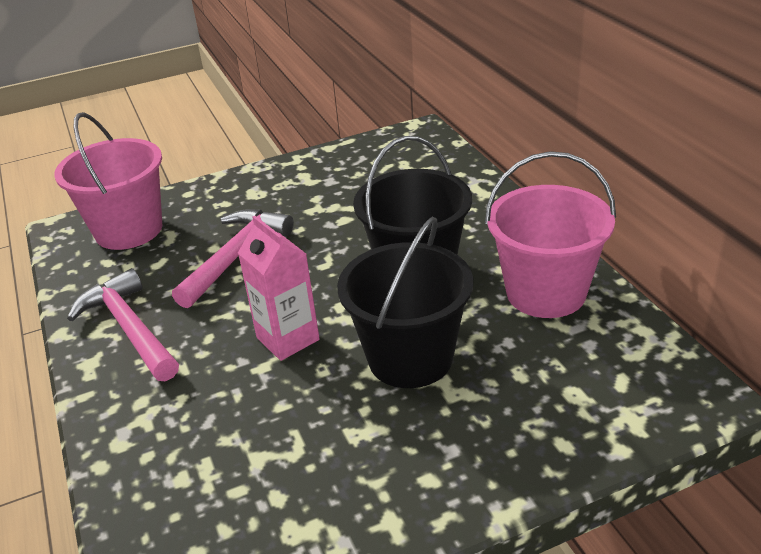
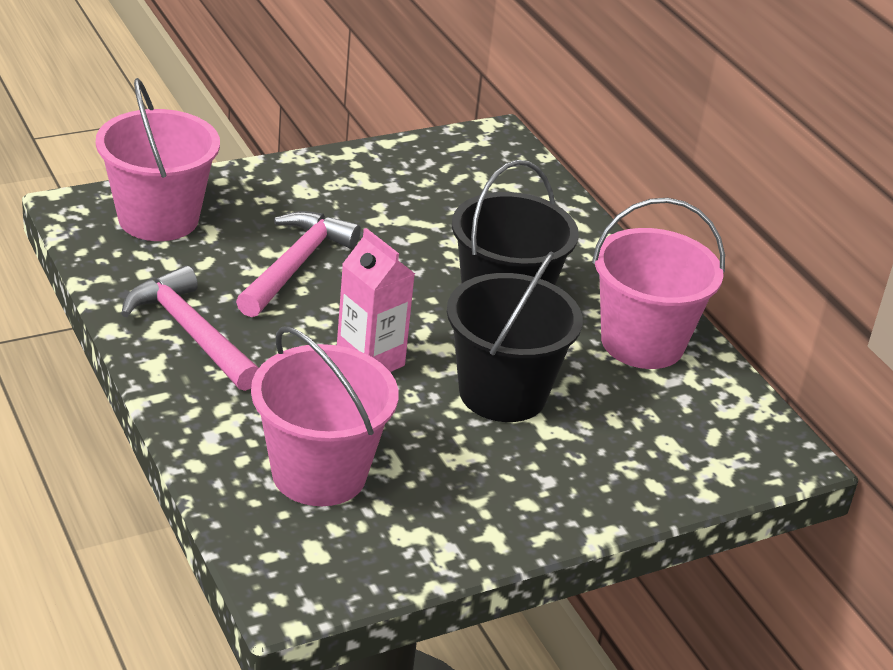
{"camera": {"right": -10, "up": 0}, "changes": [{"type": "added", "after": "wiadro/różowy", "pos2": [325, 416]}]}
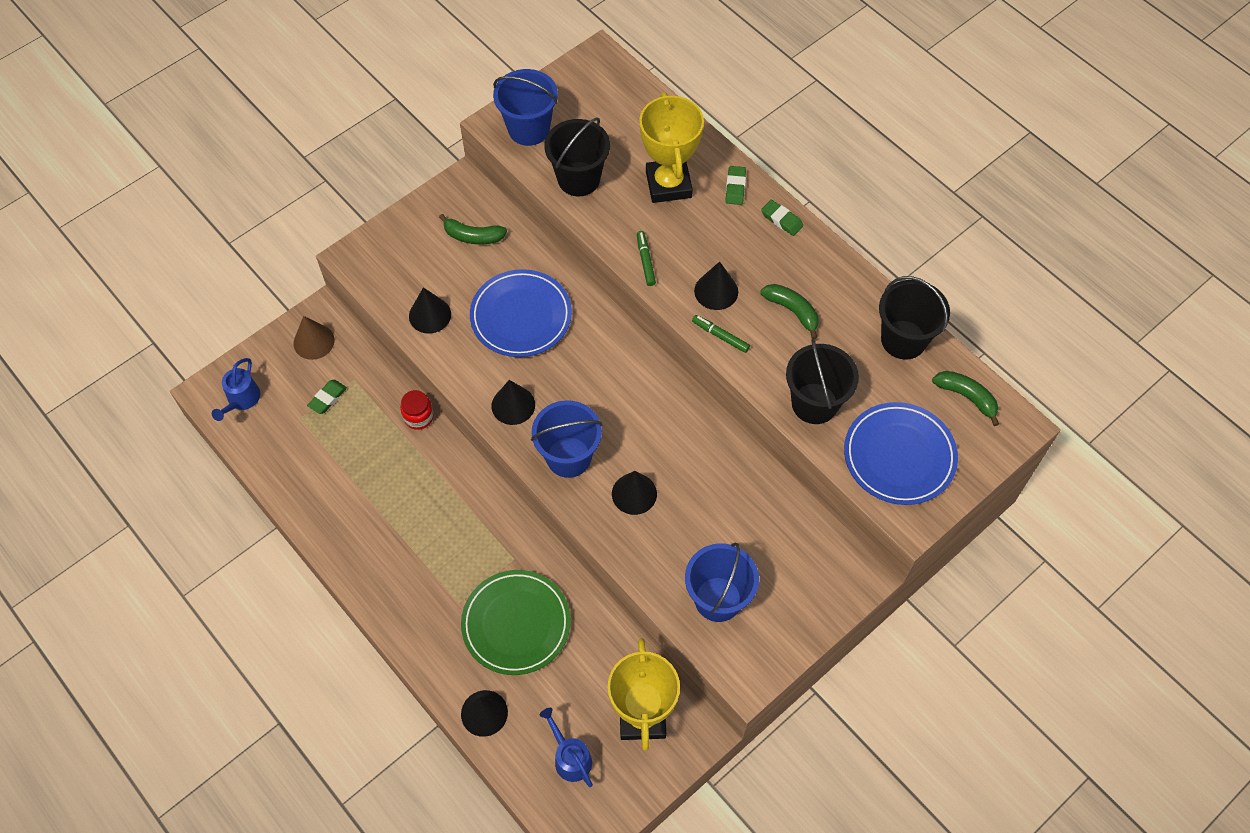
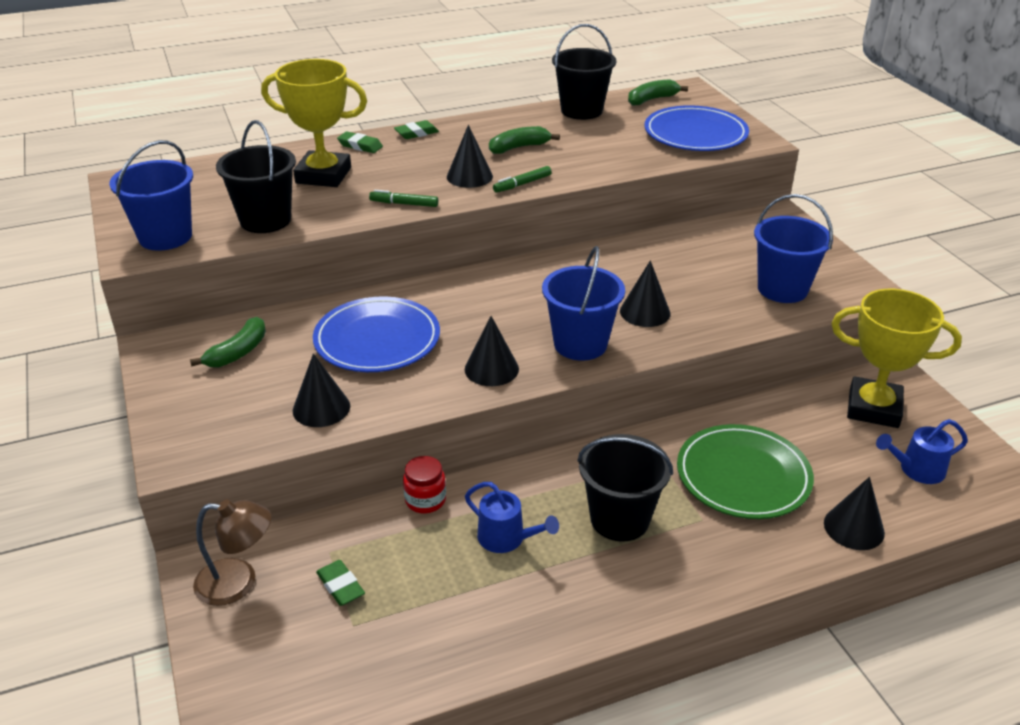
{"camera": {"right": -70, "up": -25}, "changes": [{"type": "moved", "before": "konewka/niebieski", "pos1": [236, 389], "pos2": [512, 517]}, {"type": "moved", "before": "wiadro/czarny", "pos1": [822, 381], "pos2": [625, 488]}, {"type": "replaced", "before": "stożek/brązowy", "after": "lampka/brązowy", "pos1": [314, 338], "pos2": [232, 552]}]}
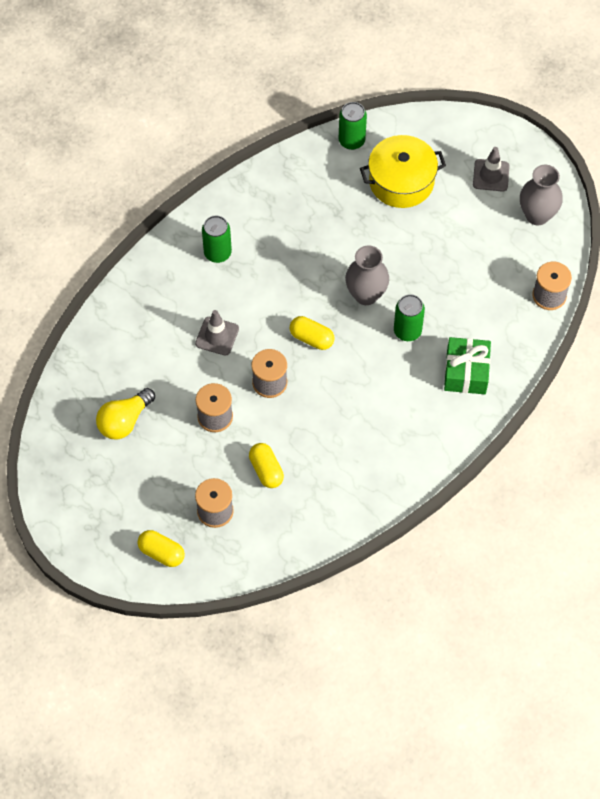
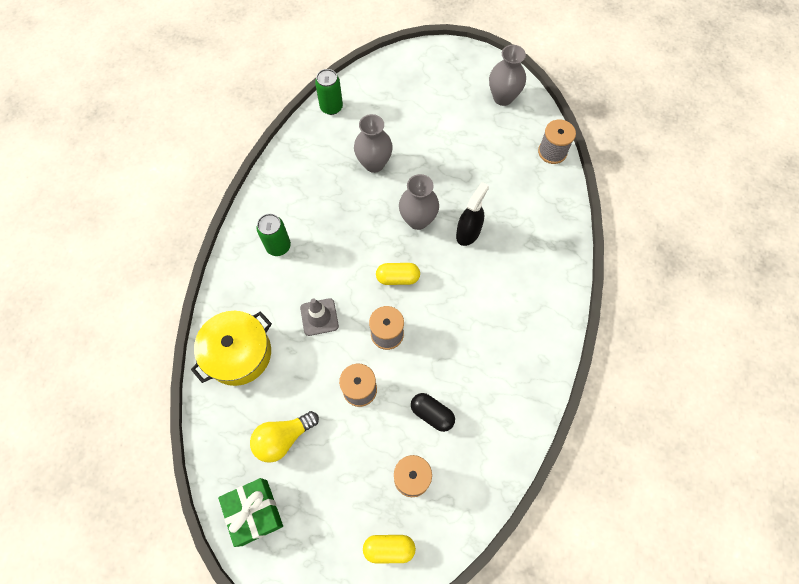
{"camera": {"right": -30, "up": 5}, "changes": [{"type": "removed", "before": "pachołek/szary", "pos1": [491, 169]}, {"type": "added", "after": "wazon/szary", "pos2": [373, 143]}, {"type": "moved", "before": "garnek/żółty", "pos1": [403, 171], "pos2": [231, 348]}, {"type": "moved", "before": "prezent/zielony", "pos1": [467, 365], "pos2": [250, 512]}, {"type": "replaced", "before": "puszka/zielony", "after": "spryskiwacz/czarny", "pos1": [409, 317], "pos2": [472, 214]}, {"type": "recoloured", "before": "kapsułka/żółty", "after": "kapsułka/czarny", "pos1": [266, 465], "pos2": [433, 412]}, {"type": "turned", "before": "żarówka/żółty", "pos1": [125, 413], "pos2": [284, 437], "turn": 45}]}
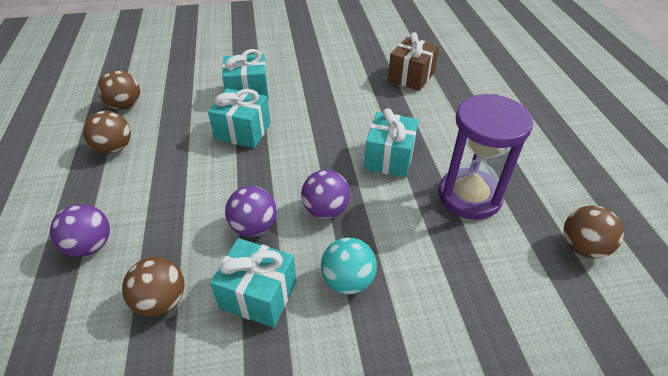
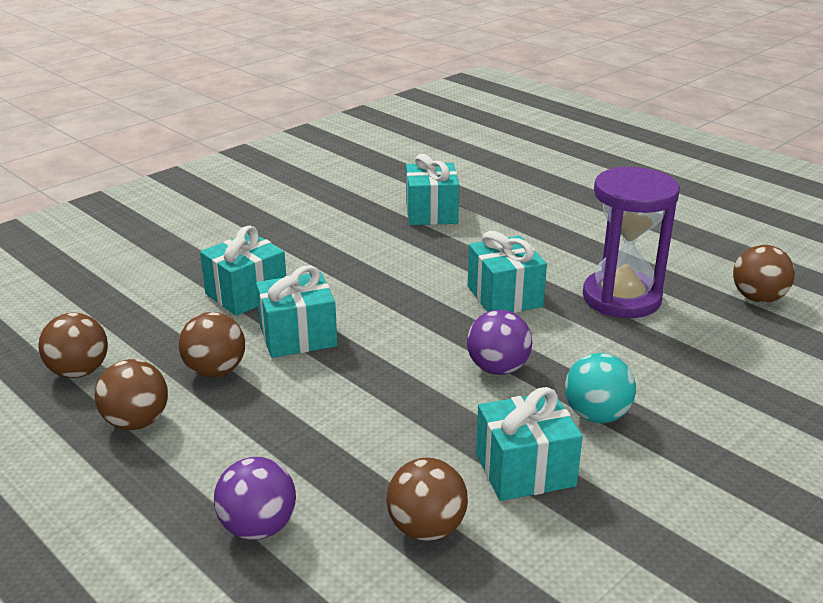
{"camera": {"right": -35, "up": -15}, "changes": [{"type": "removed", "before": "piłka/fioletowy", "pos1": [251, 211]}, {"type": "added", "after": "piłka/brązowy", "pos2": [212, 344]}, {"type": "recoloured", "before": "prezent/brązowy", "after": "prezent/turkusowy", "pos1": [413, 61], "pos2": [432, 189]}]}
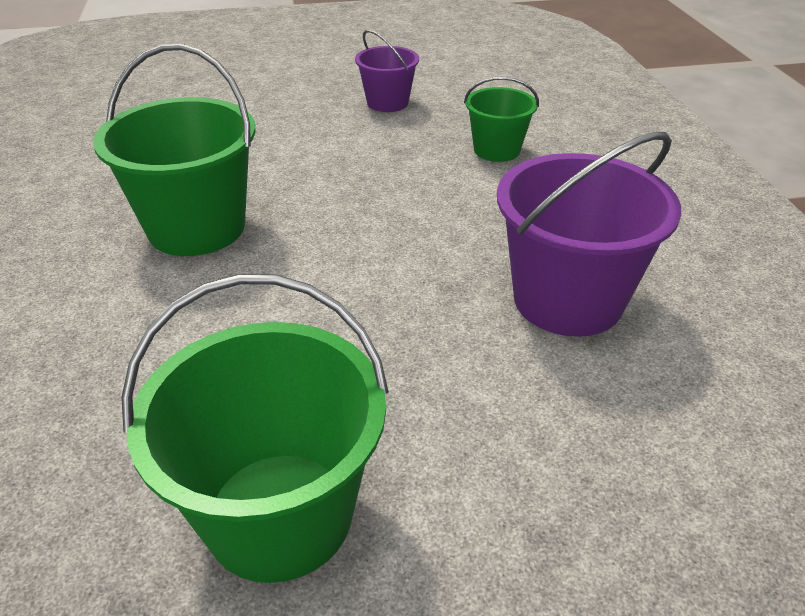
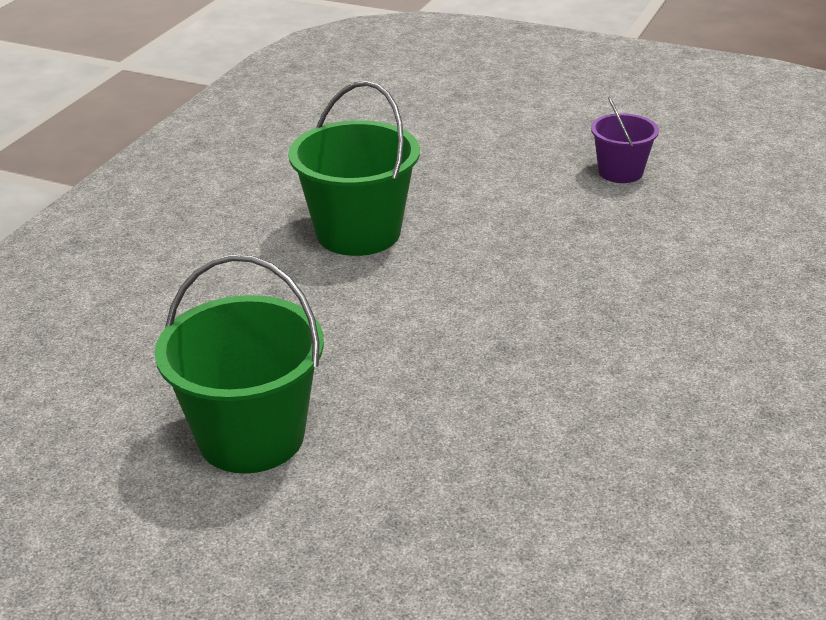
{"camera": {"right": 35, "up": -5}, "changes": [{"type": "removed", "before": "wiadro/zielony", "pos1": [501, 119]}, {"type": "removed", "before": "wiadro/fioletowy", "pos1": [589, 234]}]}
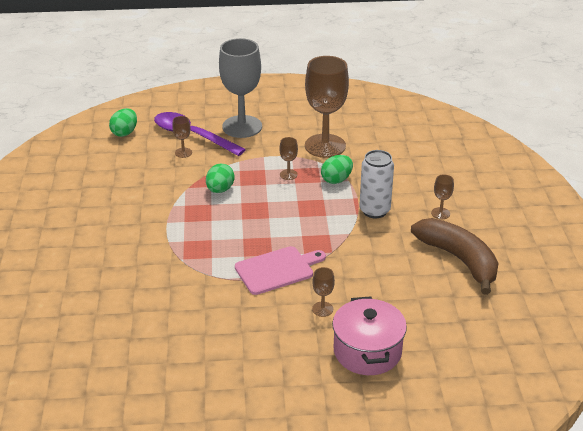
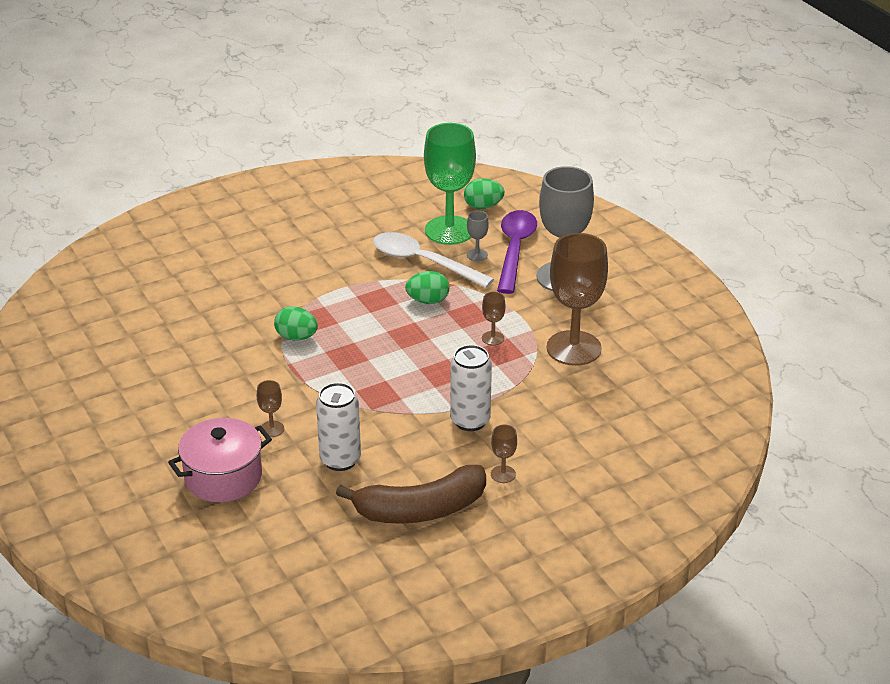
{"camera": {"right": 65, "up": 0}, "changes": [{"type": "removed", "before": "deska do krojenia/różowy", "pos1": [280, 270]}, {"type": "added", "after": "puszka/biały", "pos2": [338, 427]}, {"type": "added", "after": "łyżka/biały", "pos2": [433, 260]}, {"type": "added", "after": "kielich/zielony", "pos2": [450, 184]}, {"type": "moved", "before": "jajko/zielony", "pos1": [337, 169], "pos2": [296, 323]}, {"type": "recoloured", "before": "kielich/brązowy", "after": "kielich/szary", "pos1": [182, 137], "pos2": [478, 236]}, {"type": "turned", "before": "banan/brązowy", "pos1": [455, 256], "pos2": [411, 494], "turn": 45}]}
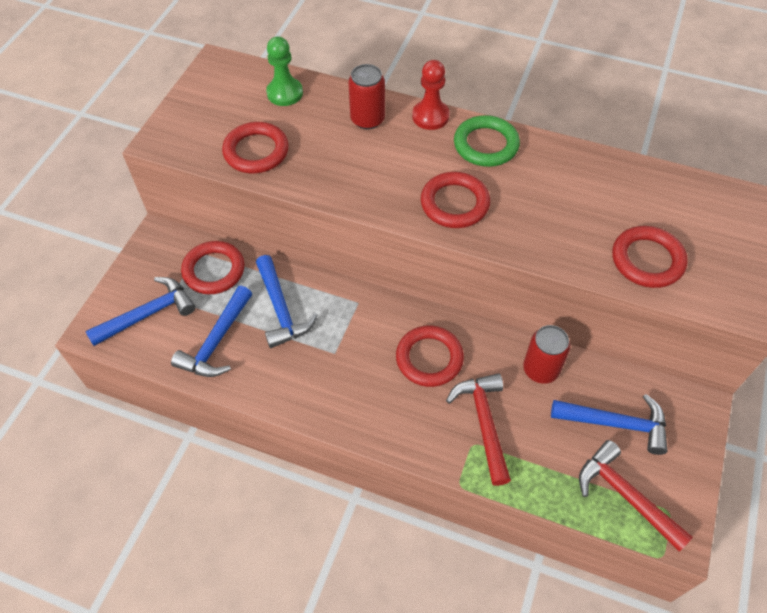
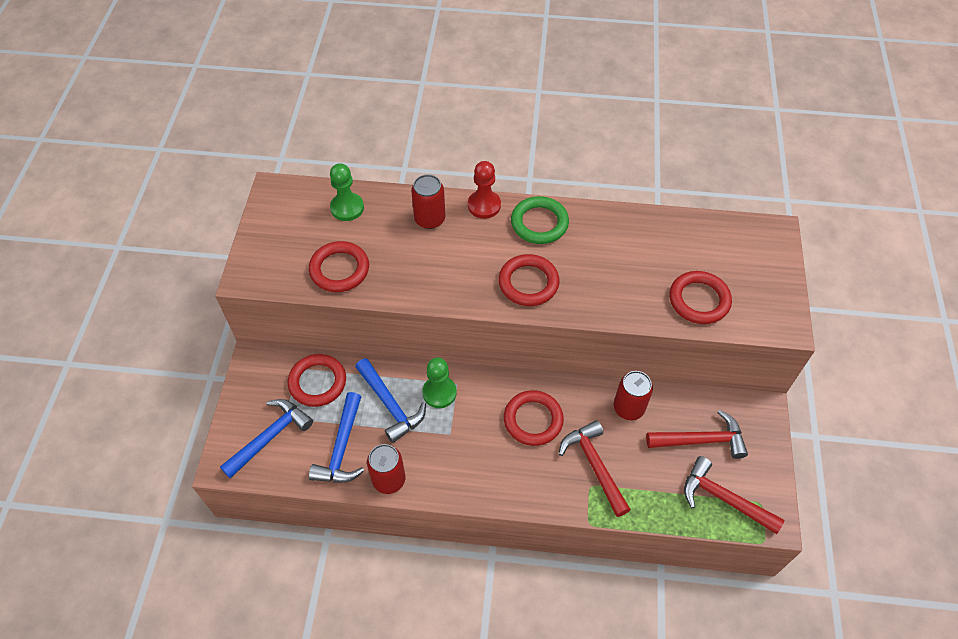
{"camera": {"right": -15, "up": 0}, "changes": [{"type": "added", "after": "puszka/czerwony", "pos2": [386, 469]}, {"type": "added", "after": "pionek/zielony", "pos2": [439, 382]}, {"type": "recoloured", "before": "młotek/niebieski", "after": "młotek/czerwony", "pos1": [609, 424], "pos2": [697, 434]}]}
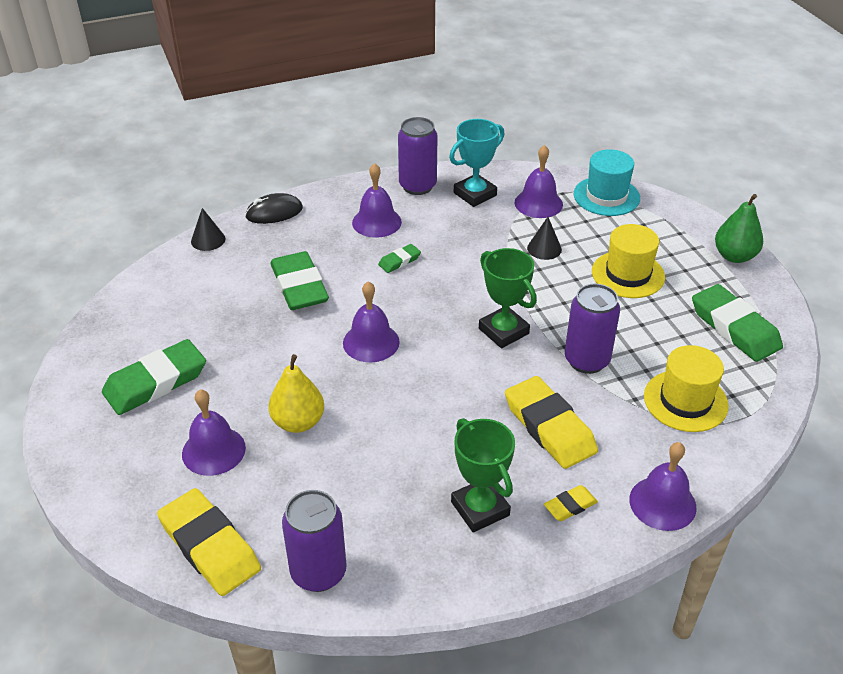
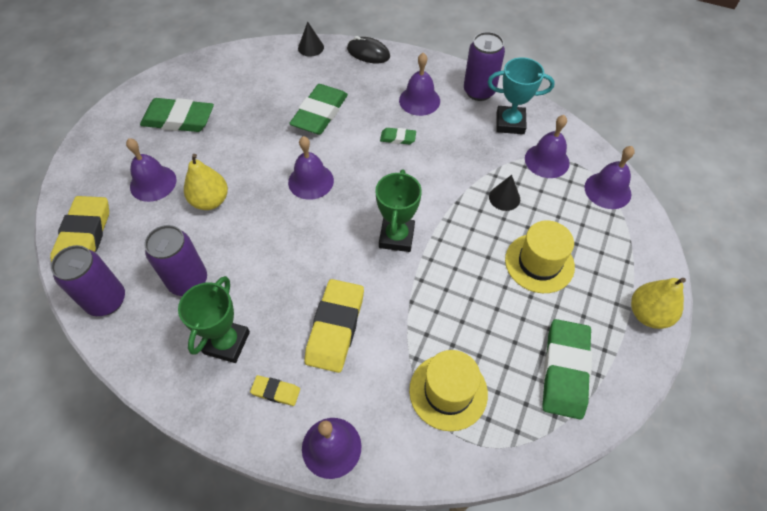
{"camera": {"right": 45, "up": 15}, "changes": [{"type": "moved", "before": "puszka/fioletowy", "pos1": [592, 329], "pos2": [175, 260]}, {"type": "replaced", "before": "kapelusz/turkusowy", "after": "dzwonek/fioletowy", "pos1": [607, 182], "pos2": [609, 177]}, {"type": "recoloured", "before": "gruszka/zielony", "after": "gruszka/żółty", "pos1": [739, 228], "pos2": [658, 303]}]}
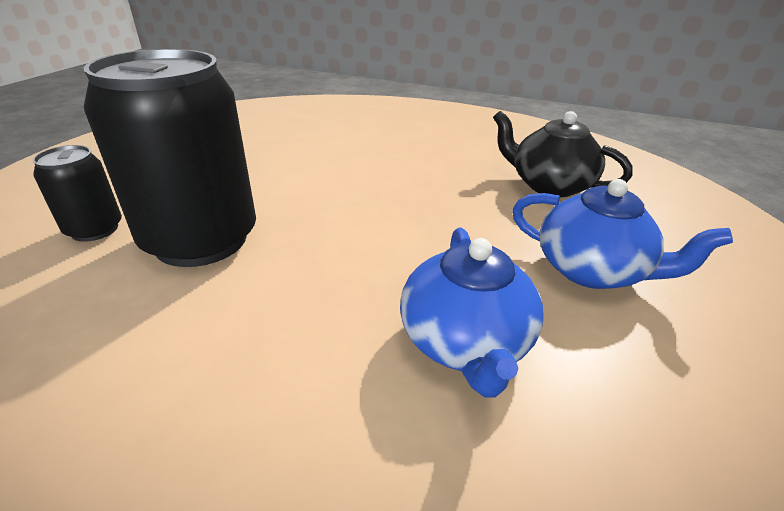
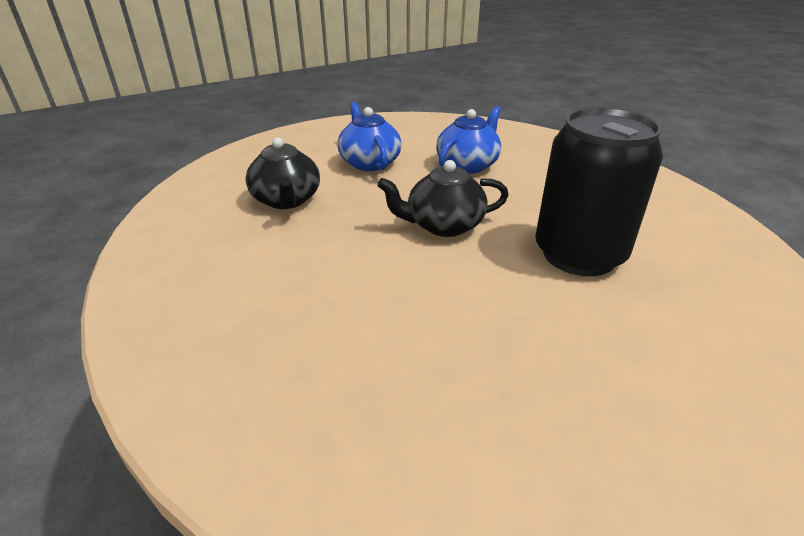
{"camera": {"right": -140, "up": 0}, "changes": [{"type": "removed", "before": "puszka/czarny", "pos1": [77, 193]}, {"type": "added", "after": "imbryk/czarny", "pos2": [443, 198]}]}
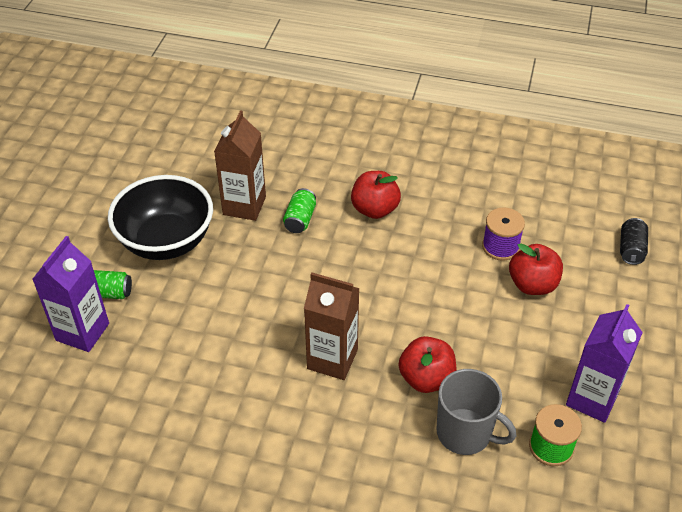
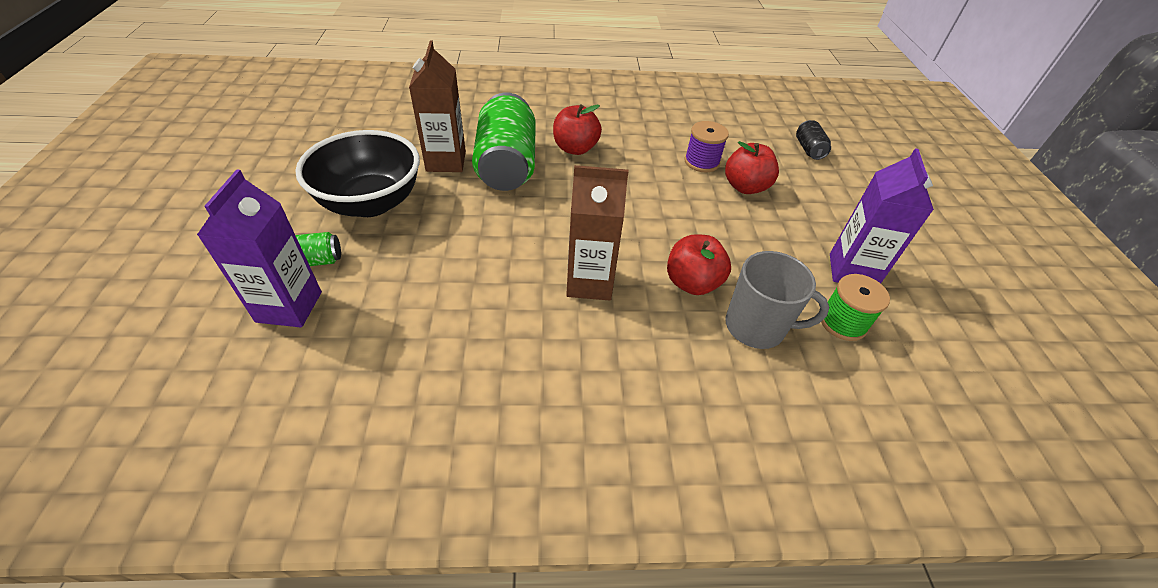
{"camera": {"right": -20, "up": 0}, "changes": [{"type": "resized", "before": "puszka/zielony", "pos1": [299, 210], "pos2": [504, 141], "scale": 2.23}]}
